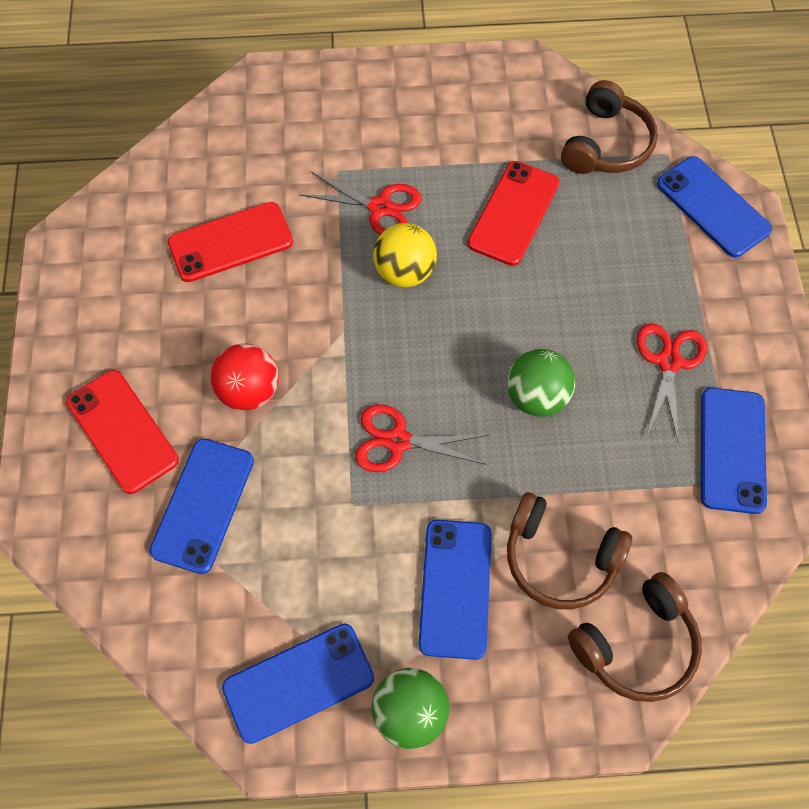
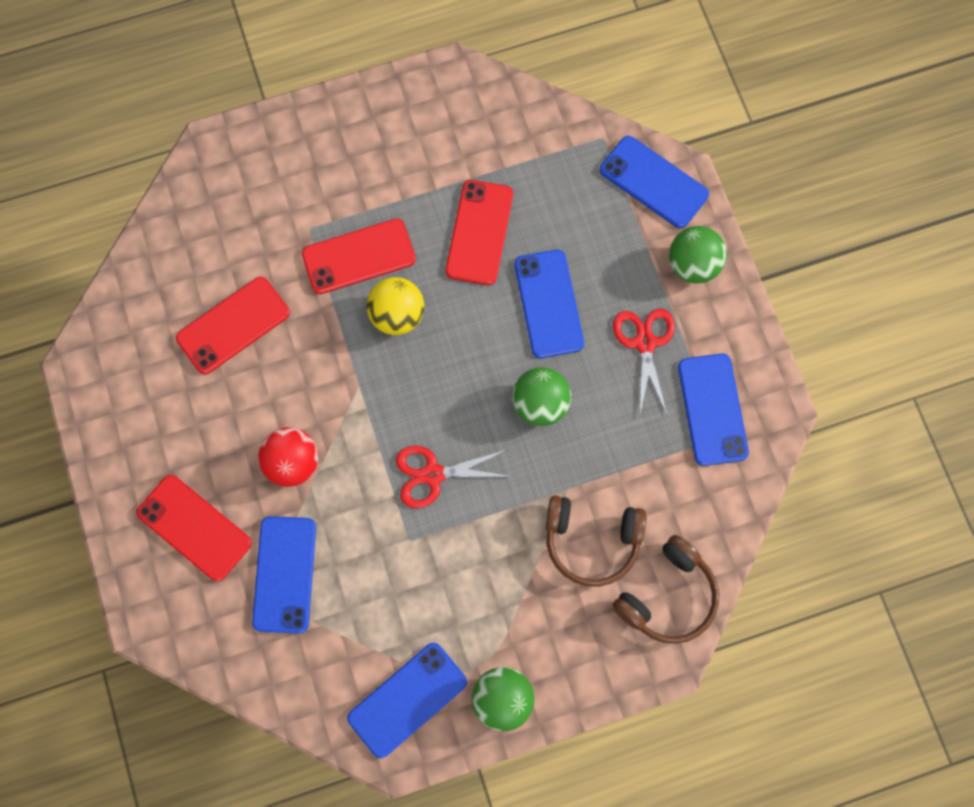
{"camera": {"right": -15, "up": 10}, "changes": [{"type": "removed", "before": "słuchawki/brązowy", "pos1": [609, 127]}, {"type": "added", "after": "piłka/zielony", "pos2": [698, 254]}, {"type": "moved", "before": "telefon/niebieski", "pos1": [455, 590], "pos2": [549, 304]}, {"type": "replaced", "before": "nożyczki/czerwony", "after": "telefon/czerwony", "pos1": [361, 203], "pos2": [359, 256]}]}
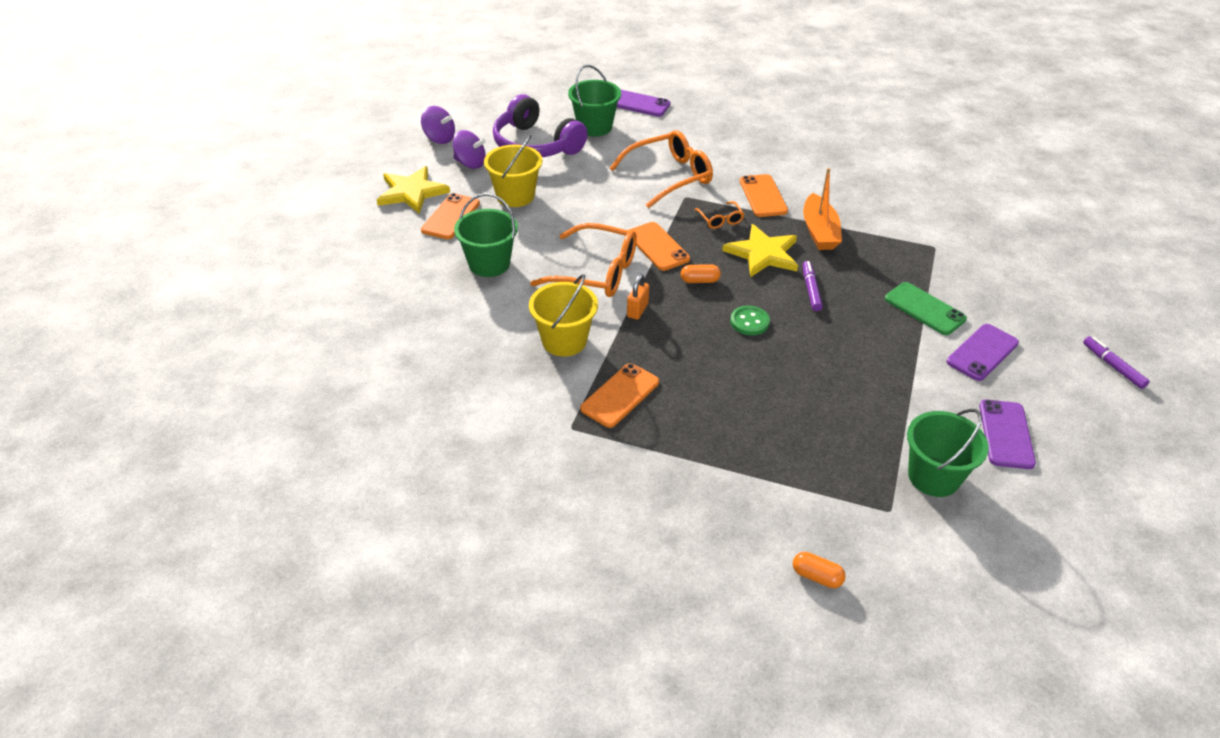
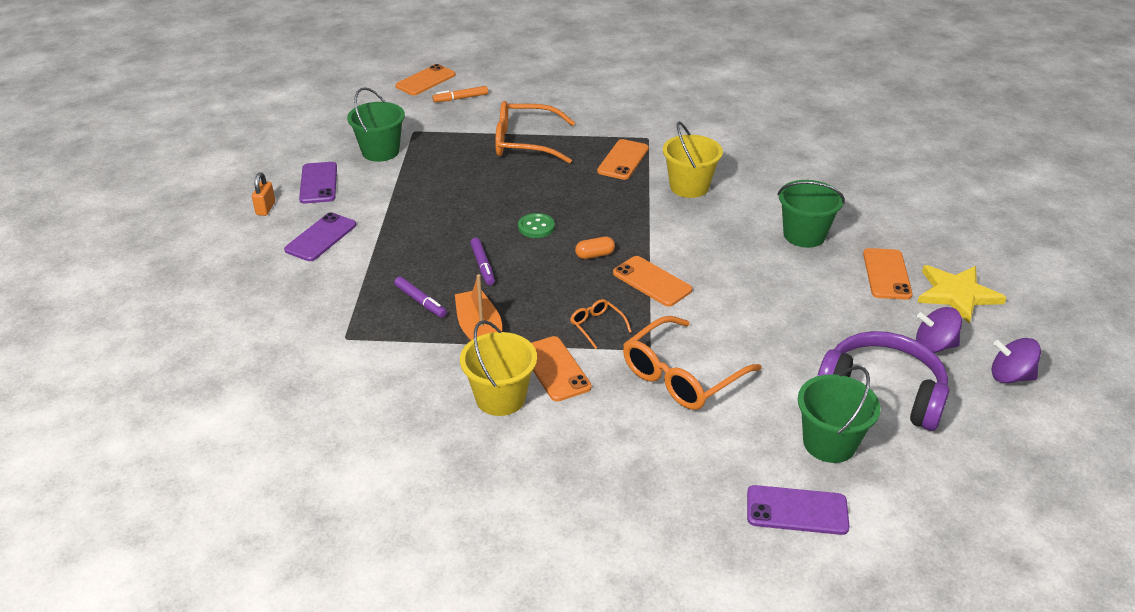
{"camera": {"right": 165, "up": -5}, "changes": [{"type": "removed", "before": "gwiazda/żółty", "pos1": [760, 250]}, {"type": "removed", "before": "telefon/zielony", "pos1": [926, 308]}, {"type": "added", "after": "telefon/pomarańczowy", "pos2": [425, 79]}, {"type": "moved", "before": "wiadro/żółty", "pos1": [513, 171], "pos2": [498, 368]}, {"type": "moved", "before": "okulary/pomarańczowy", "pos1": [583, 260], "pos2": [535, 132]}, {"type": "moved", "before": "kłódka/pomarańczowy", "pos1": [638, 297], "pos2": [263, 194]}, {"type": "moved", "before": "flamaster/fioletowy", "pos1": [1116, 362], "pos2": [420, 297]}, {"type": "replaced", "before": "kapsułka/pomarańczowy", "after": "flamaster/pomarańczowy", "pos1": [819, 570], "pos2": [460, 94]}]}
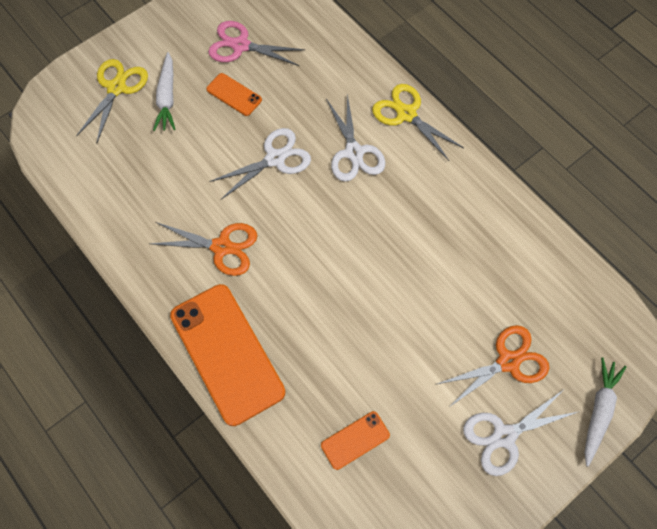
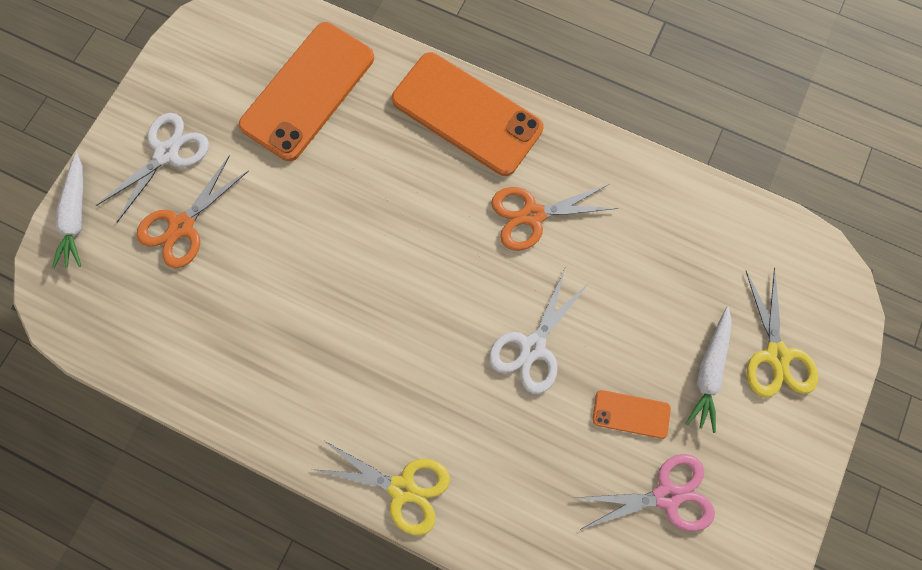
{"camera": {"right": 155, "up": 10}, "changes": [{"type": "removed", "before": "nożyczki/biały", "pos1": [355, 138]}, {"type": "turned", "before": "marchewka/biały", "pos1": [164, 91], "pos2": [709, 370], "turn": -135}, {"type": "resized", "before": "telefon/pomarańczowy", "pos1": [355, 440], "pos2": [306, 91], "scale": 2.18}]}
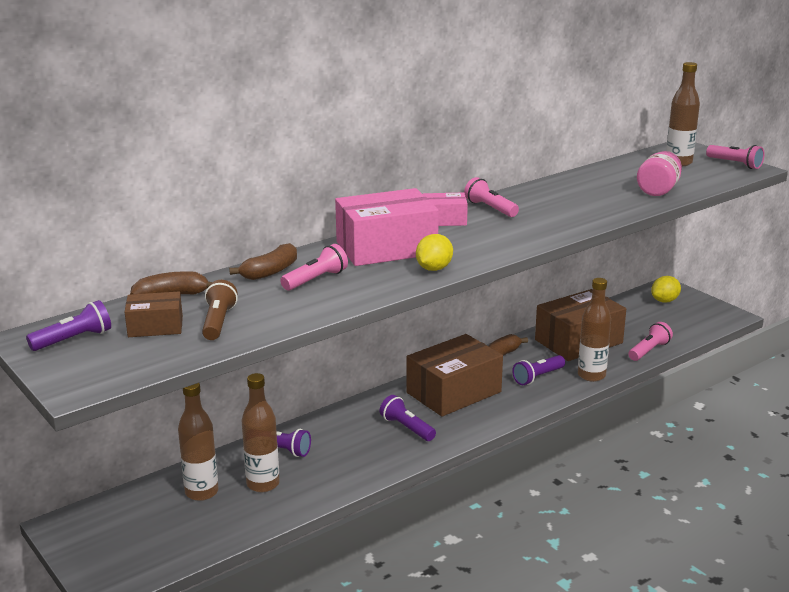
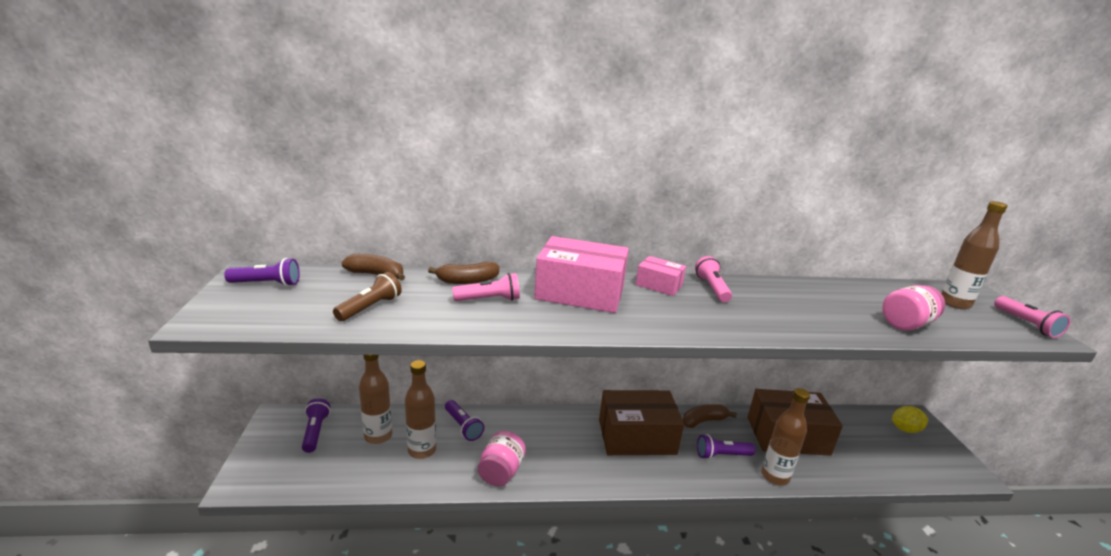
{"camera": {"right": 30, "up": 0}, "changes": [{"type": "removed", "before": "pudełko/brązowy", "pos1": [154, 314]}, {"type": "removed", "before": "cytryna/żółty", "pos1": [434, 252]}, {"type": "removed", "before": "latarka/różowy", "pos1": [650, 341]}, {"type": "added", "after": "słoik/różowy", "pos2": [502, 459]}, {"type": "moved", "before": "latarka/fioletowy", "pos1": [408, 418], "pos2": [316, 425]}]}
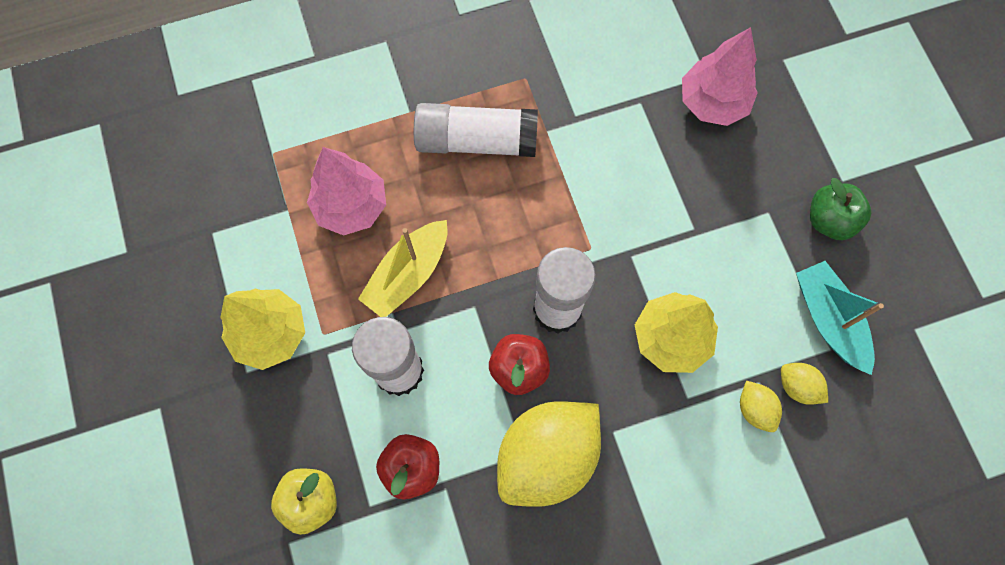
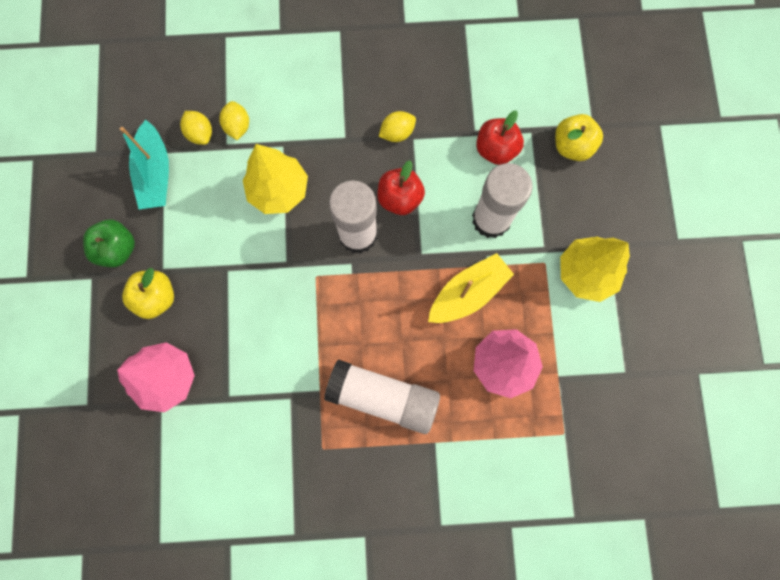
{"camera": {"right": -165, "up": 5}, "changes": [{"type": "added", "after": "jabłko/żółty", "pos2": [148, 293]}, {"type": "resized", "before": "cytryna/żółty", "pos1": [549, 454], "pos2": [397, 126], "scale": 0.43}]}
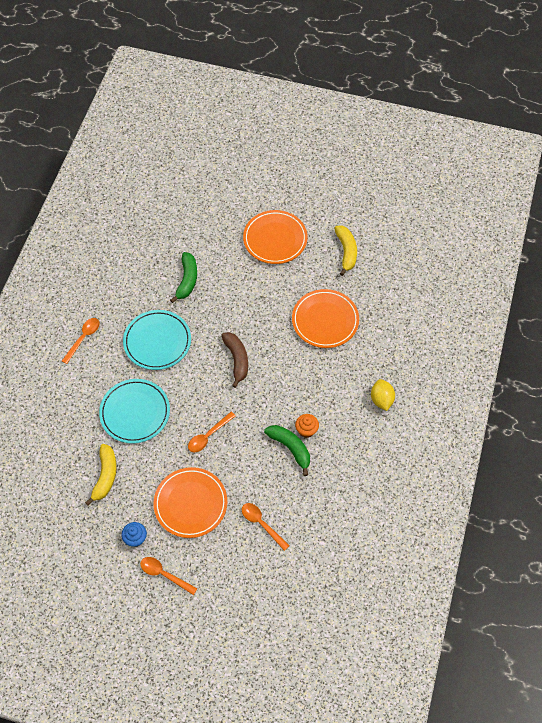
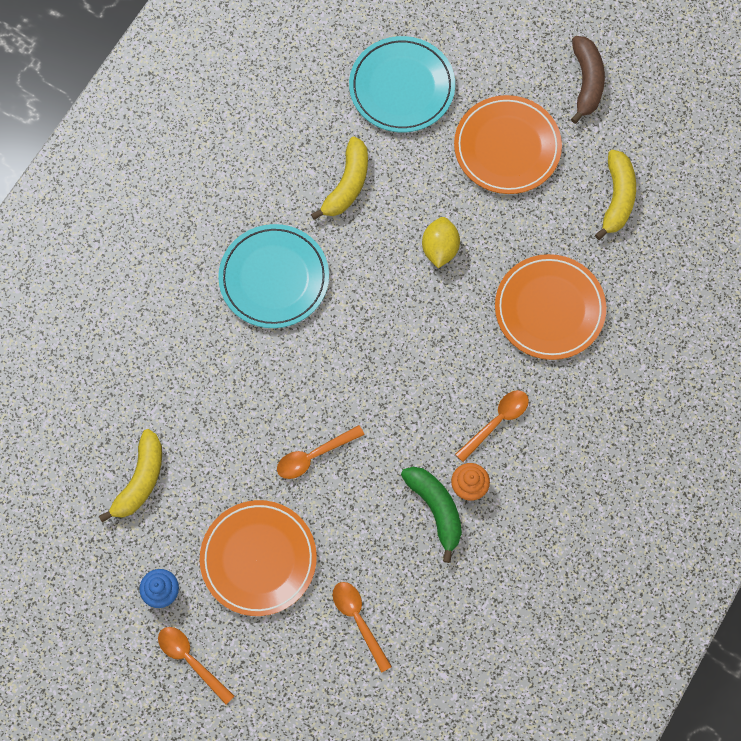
{"camera": {"right": 15, "up": 10}, "changes": [{"type": "moved", "before": "łyżka/pomarańczowy", "pos1": [80, 341], "pos2": [492, 426]}, {"type": "moved", "before": "talerz/turkusowy", "pos1": [134, 411], "pos2": [402, 84]}, {"type": "moved", "before": "banan/brązowy", "pos1": [234, 360], "pos2": [588, 80]}, {"type": "moved", "before": "cytryna/żółty", "pos1": [383, 395], "pos2": [441, 242]}, {"type": "recoloured", "before": "banan/zielony", "after": "banan/żółty", "pos1": [183, 277], "pos2": [339, 178]}]}
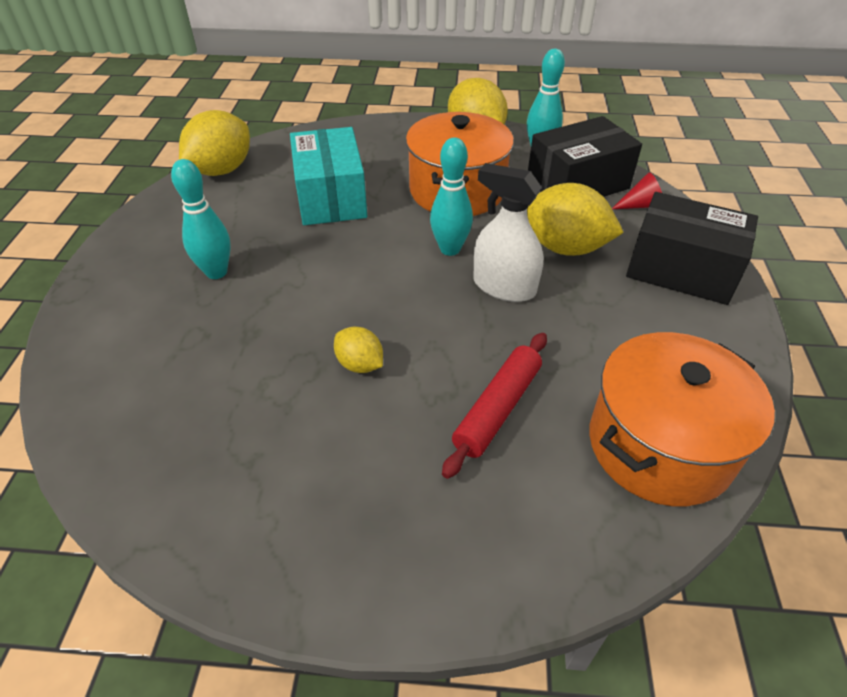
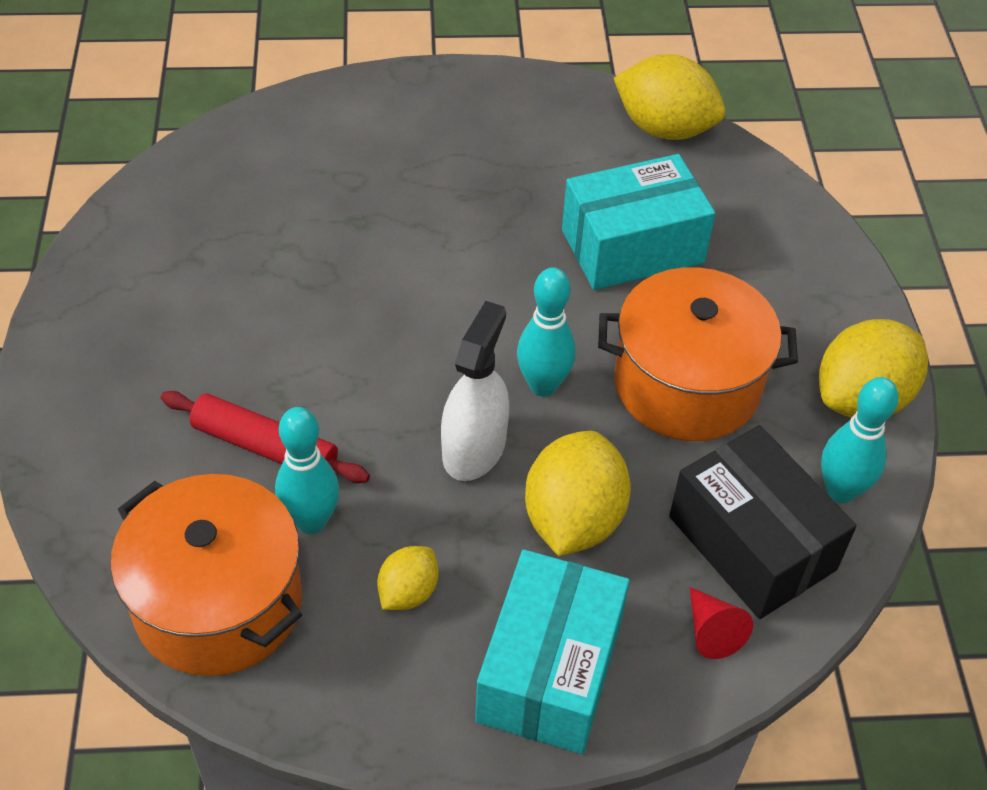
{"camera": {"right": 80, "up": 5}, "changes": [{"type": "moved", "before": "kręgiel/turkusowy", "pos1": [201, 219], "pos2": [307, 470]}, {"type": "moved", "before": "cytryna/żółty", "pos1": [358, 350], "pos2": [407, 578]}, {"type": "recoloured", "before": "pudełko/czarny", "after": "pudełko/turkusowy", "pos1": [692, 248], "pos2": [552, 651]}]}
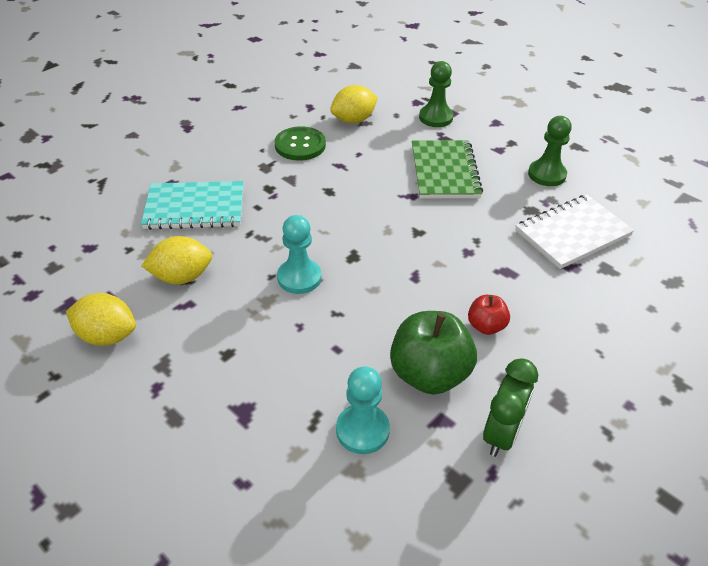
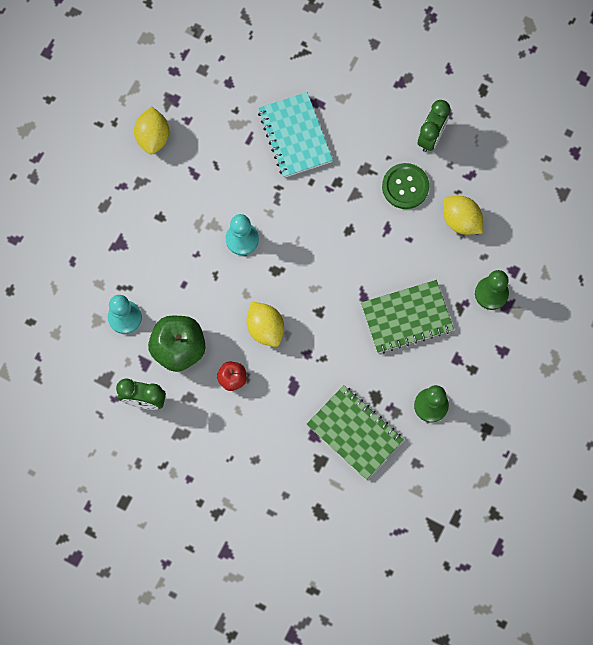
{"camera": {"right": 75, "up": 30}, "changes": [{"type": "added", "after": "budzik/zielony", "pos2": [434, 126]}, {"type": "moved", "before": "cytryna/żółty", "pos1": [177, 260], "pos2": [265, 324]}, {"type": "recoloured", "before": "zeszyt/biały", "after": "zeszyt/zielony", "pos1": [574, 232], "pos2": [355, 432]}]}
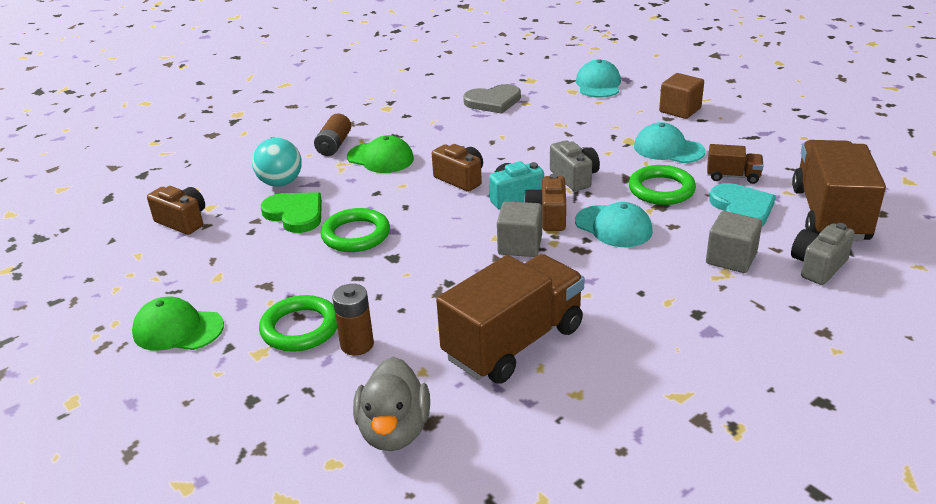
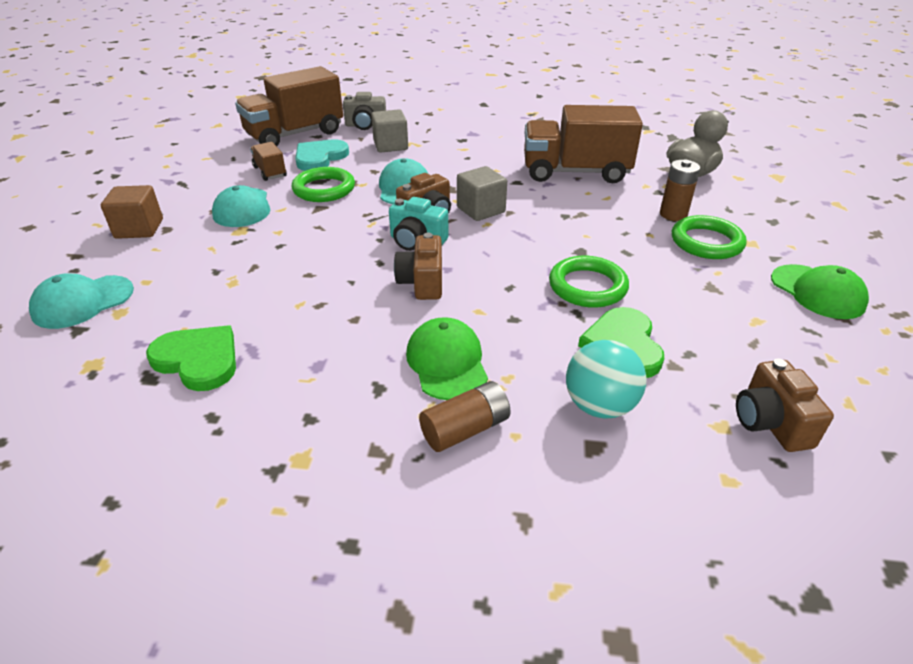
{"camera": {"right": -135, "up": 5}, "changes": [{"type": "removed", "before": "aparat fotograficzny/szary", "pos1": [575, 165]}, {"type": "recoloured", "before": "serce/szary", "after": "serce/zielony", "pos1": [492, 99], "pos2": [191, 358]}]}
